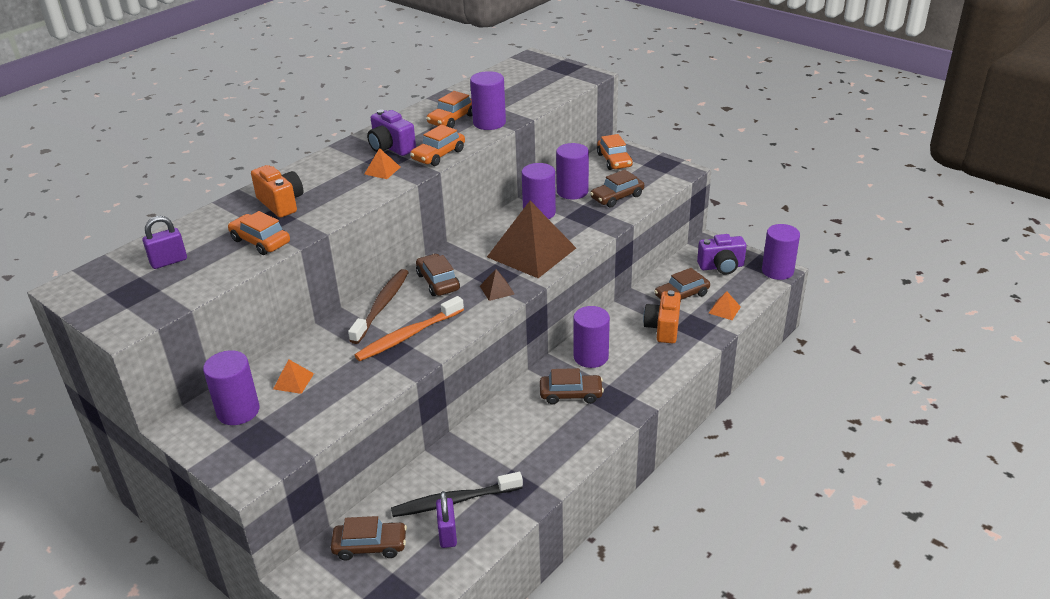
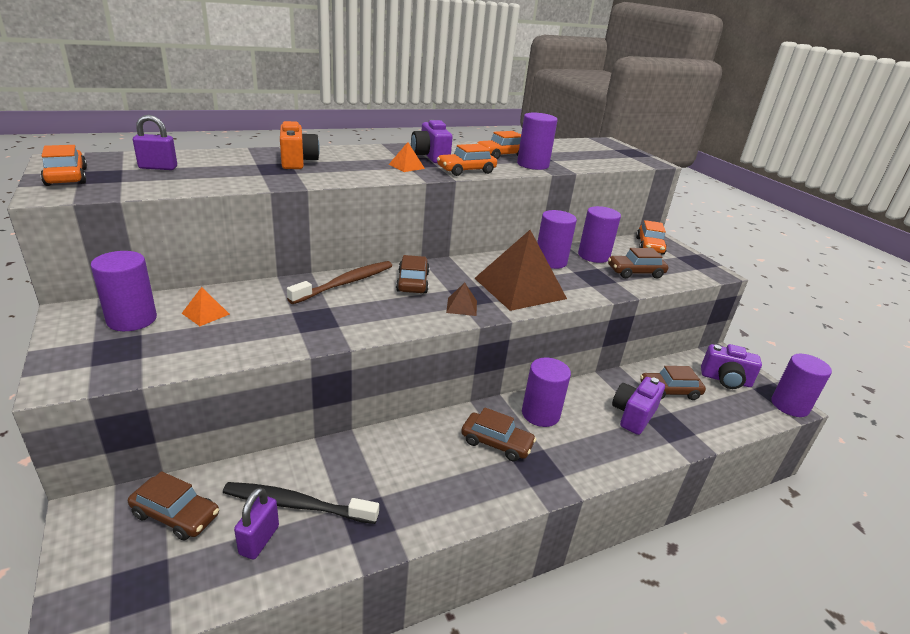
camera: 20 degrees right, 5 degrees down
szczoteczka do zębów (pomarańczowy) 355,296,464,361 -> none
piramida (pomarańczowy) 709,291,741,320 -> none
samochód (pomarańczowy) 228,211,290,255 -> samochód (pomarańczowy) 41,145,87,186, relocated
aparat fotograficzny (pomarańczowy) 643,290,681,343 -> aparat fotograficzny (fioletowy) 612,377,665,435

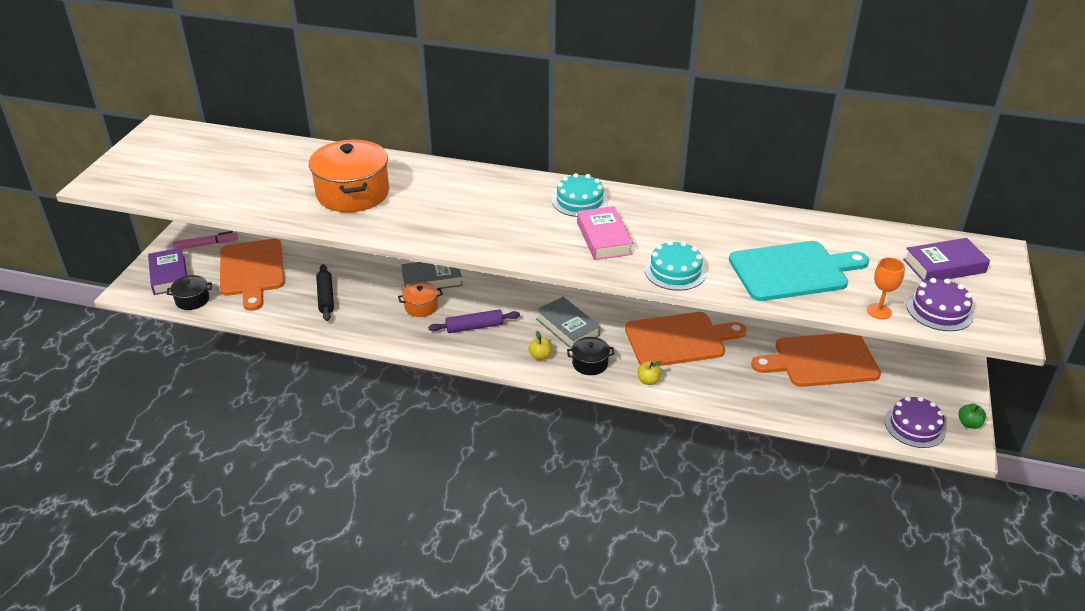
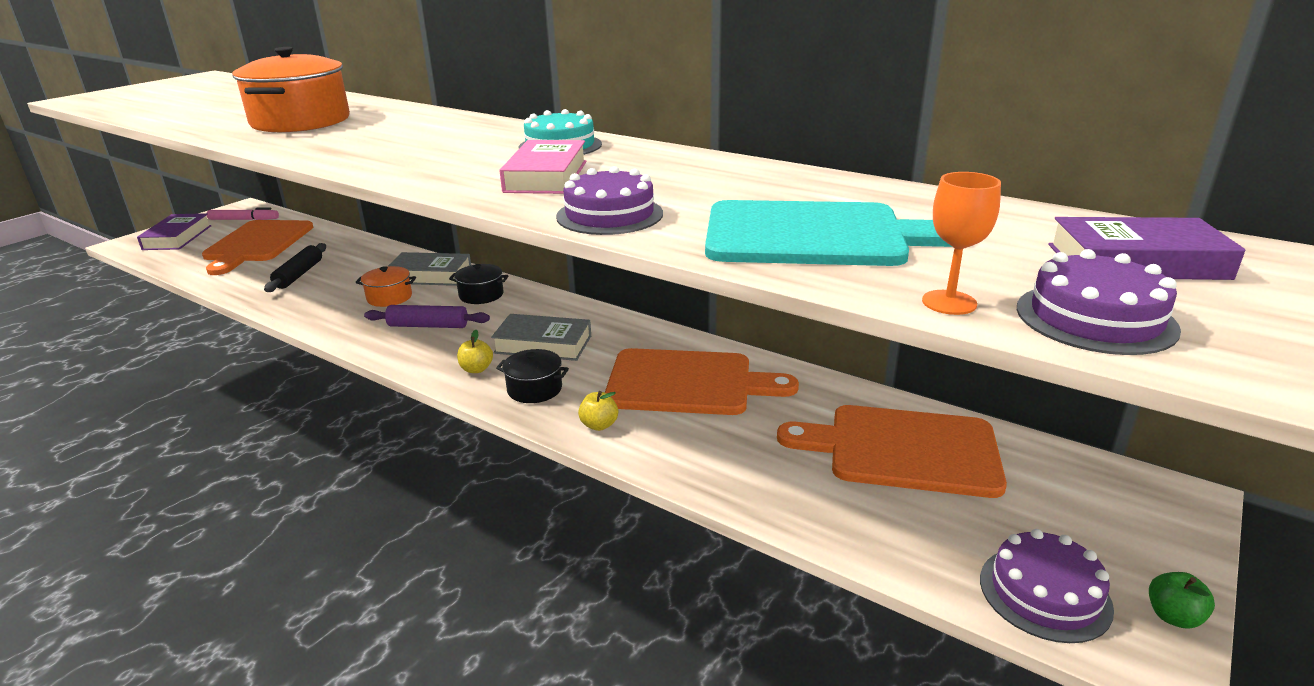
camera: 20 degrees right, 10 degrees down
garnek (czarny) 167,275,212,310 -> garnek (czarny) 449,264,509,304, relocated
tort (turkusowy) 645,241,707,291 -> tort (fioletowy) 556,166,663,235
książka (szary) 536,297,600,349 -> książka (szary) 491,314,591,361, 60 degrees counterclockwise

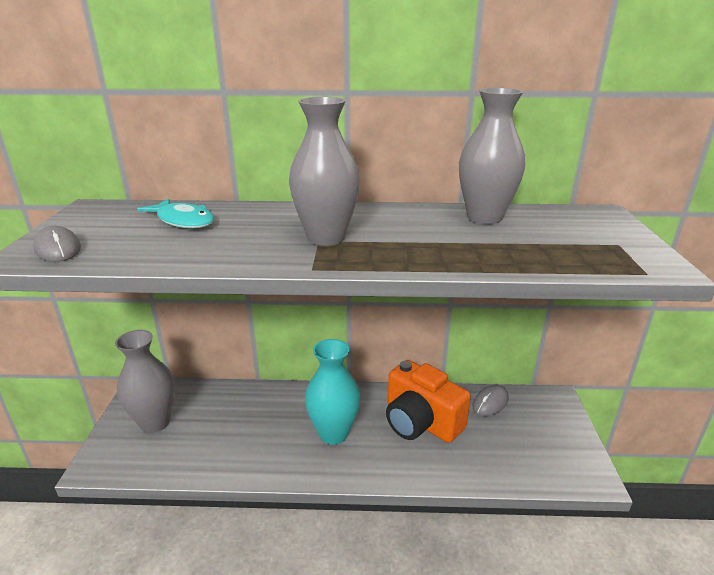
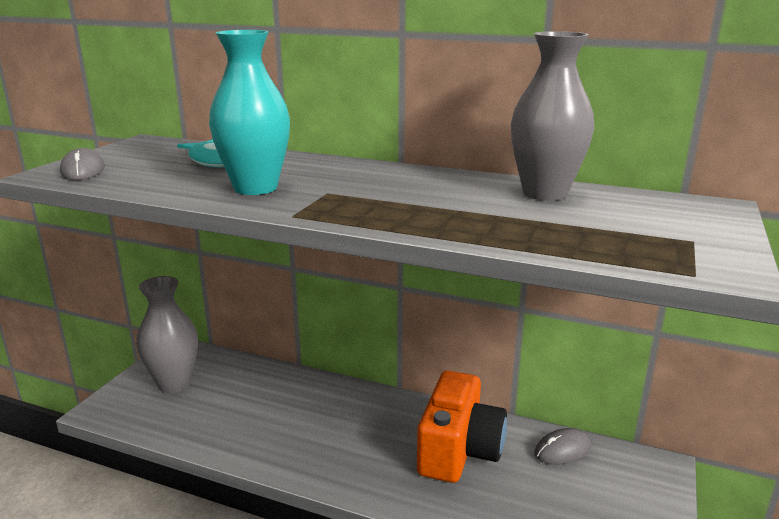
camera: 20 degrees right, 5 degrees down
wazon (szary) 289,97,360,246 -> none
wazon (turkusowy) 305,339,360,445 -> wazon (turkusowy) 209,30,290,195, relocated
aparat fotograficzny (pomarańczowy) 386,360,471,443 -> aparat fotograficzny (pomarańczowy) 417,370,507,483, 135 degrees counterclockwise

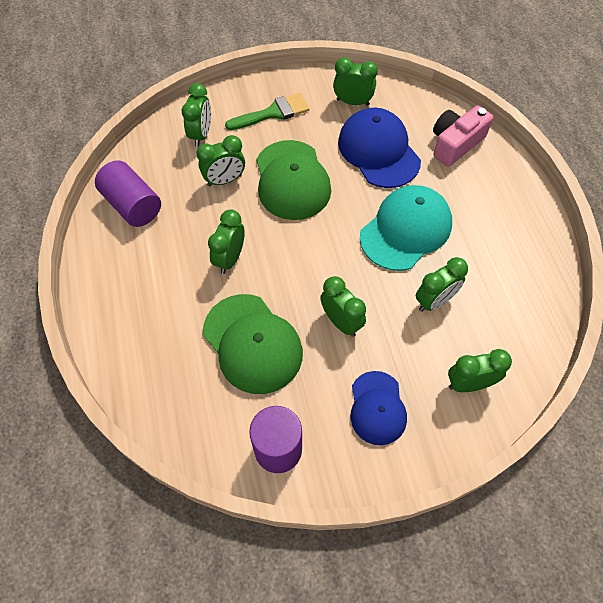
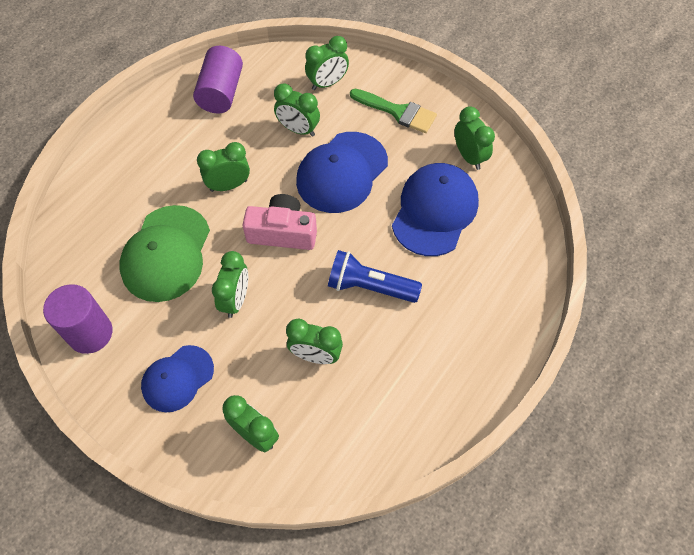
camera: 50 degrees right, 0 degrees up
aparat fotograficzny (różowy) 433,105,493,167 -> aparat fotograficzny (różowy) 243,194,317,250, relocated
czapka (turkusowy) 360,185,452,271 -> latarka (niebieski) 328,250,422,303
czapka (zielony) 256,140,331,220 -> czapka (niebieski) 296,132,388,213

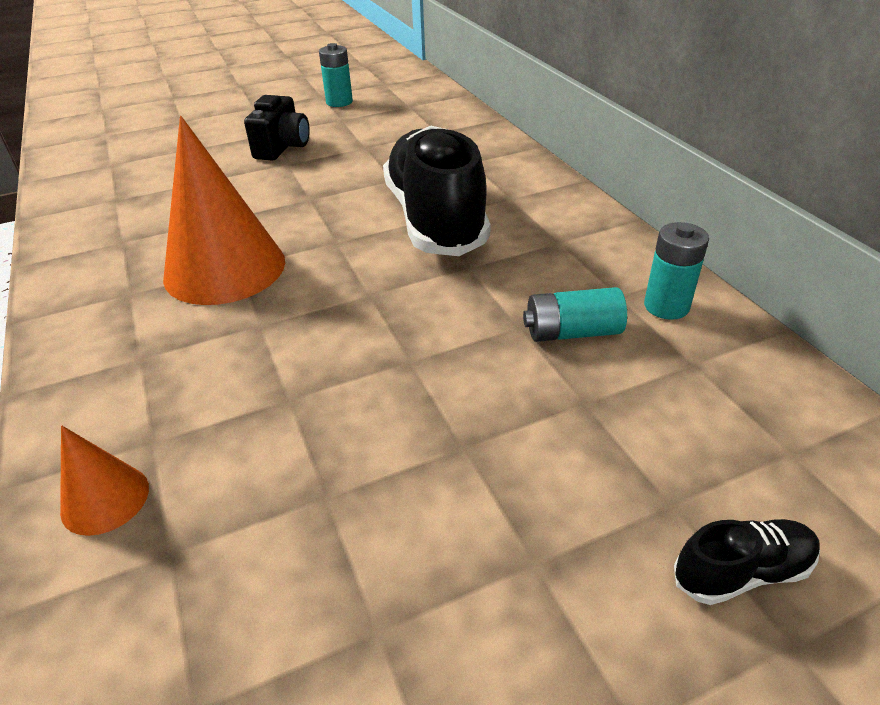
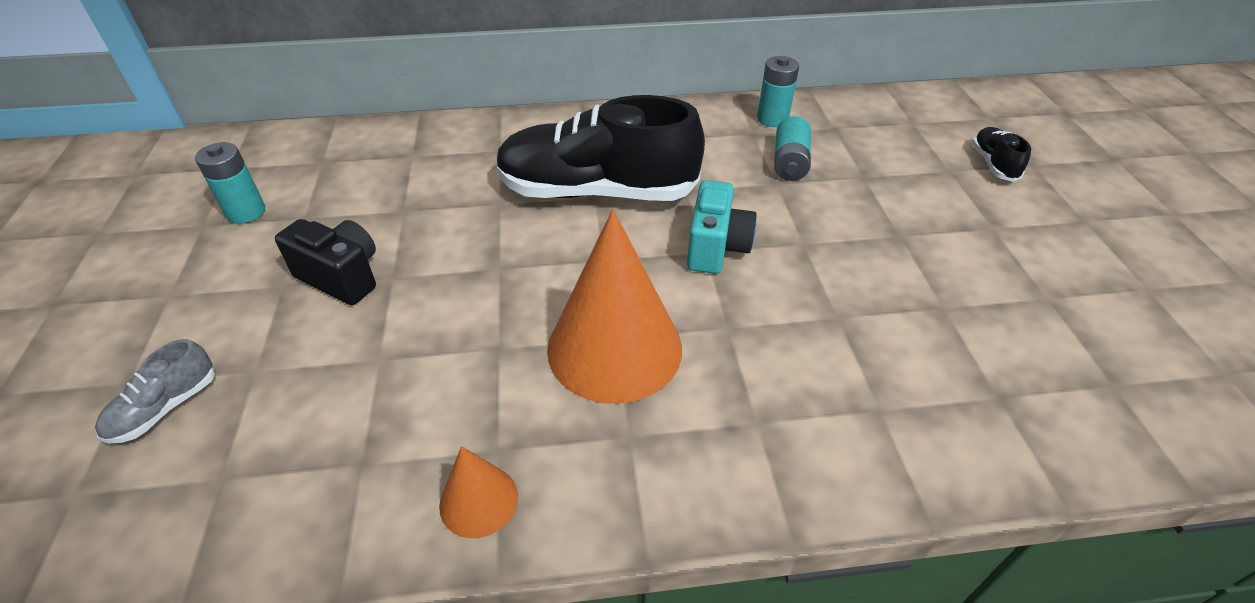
camera: 75 degrees left, 5 degrees up
none -> but (szary) 95,339,215,444
none -> aparat fotograficzny (turkusowy) 687,180,757,274
stożek (pomarańczowy) 60,425,149,536 -> stożek (pomarańczowy) 439,446,518,538, relocated

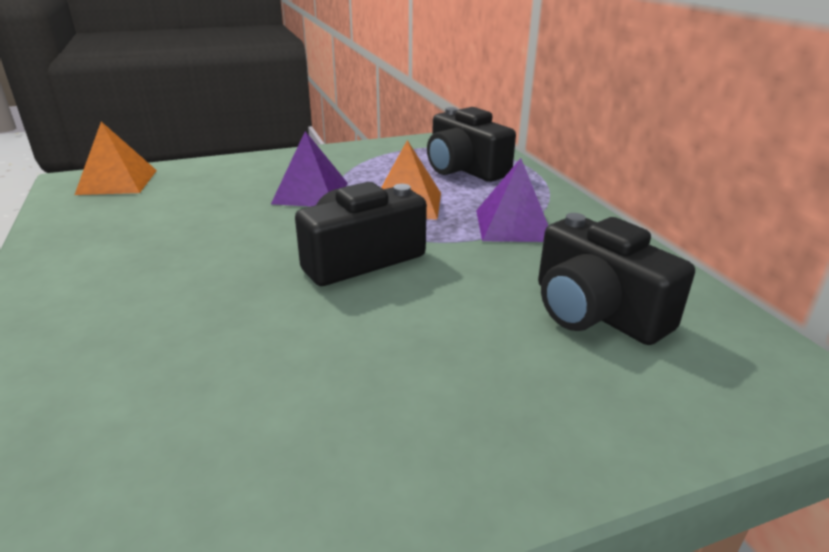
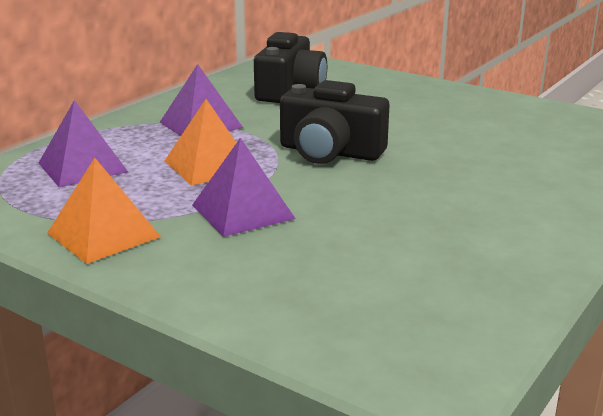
camera: 125 degrees left, 5 degrees down
piramida (pomarańczowy) 75,122,157,195 -> piramida (pomarańczowy) 47,158,161,264, relocated
aparat fotograficzny (czarny) 427,107,516,182 -> piramida (fioletowy) 39,100,128,187

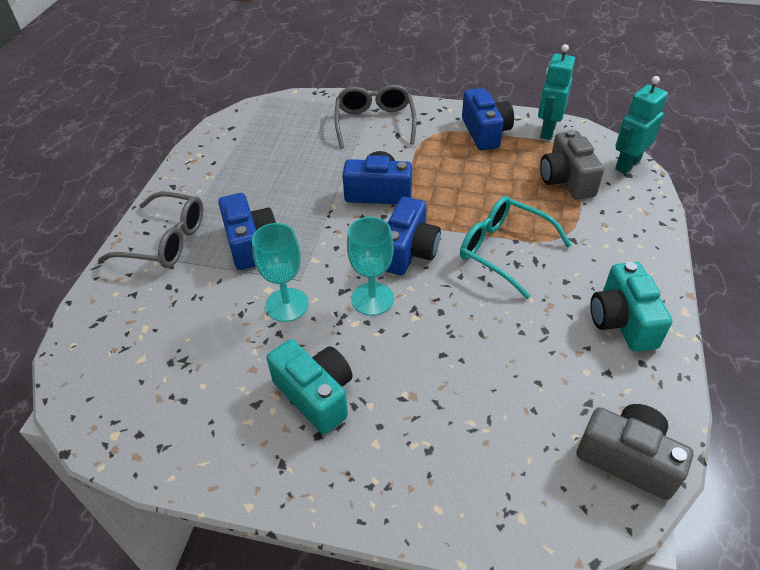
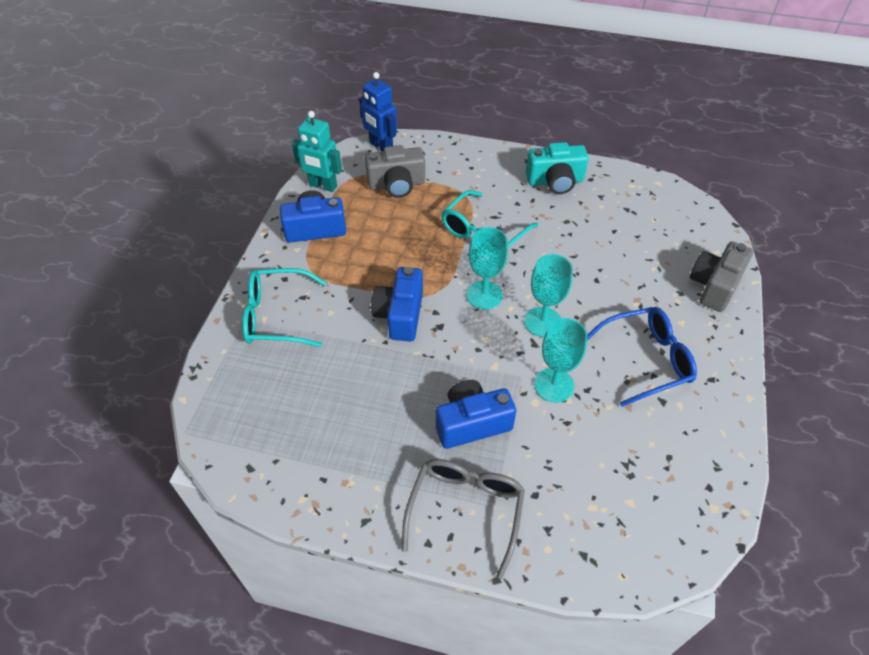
camera: 90 degrees left, 5 degrees up
aparat fotograficzny (szary) 576,404,693,500 -> aparat fotograficzny (szary) 690,241,753,312, relocated
aparat fotograficzny (turkusowy) 267,339,353,434 -> okulary (niebieski) 587,307,697,407
aparat fotograficzny (niebieski) 386,197,441,275 -> kielich (turkusowy) 467,227,508,310
okulary (szary) 334,84,417,148 -> okulary (turkusowy) 242,268,327,347
robot (turkusowy) 615,76,668,174 -> robot (niebieski) 359,72,397,151

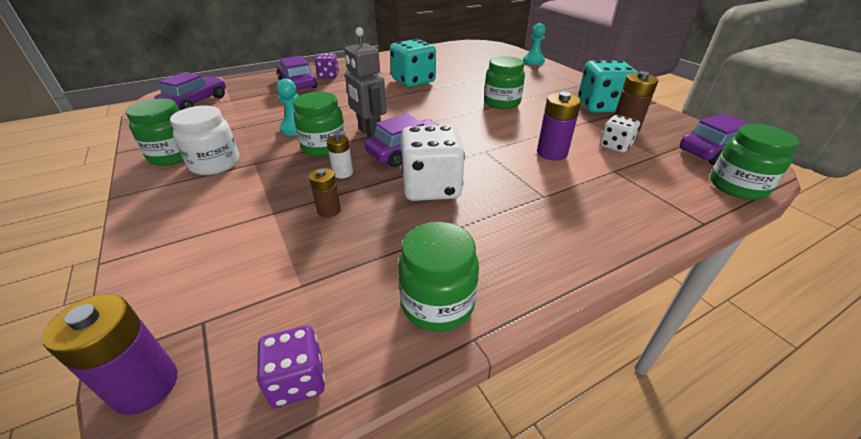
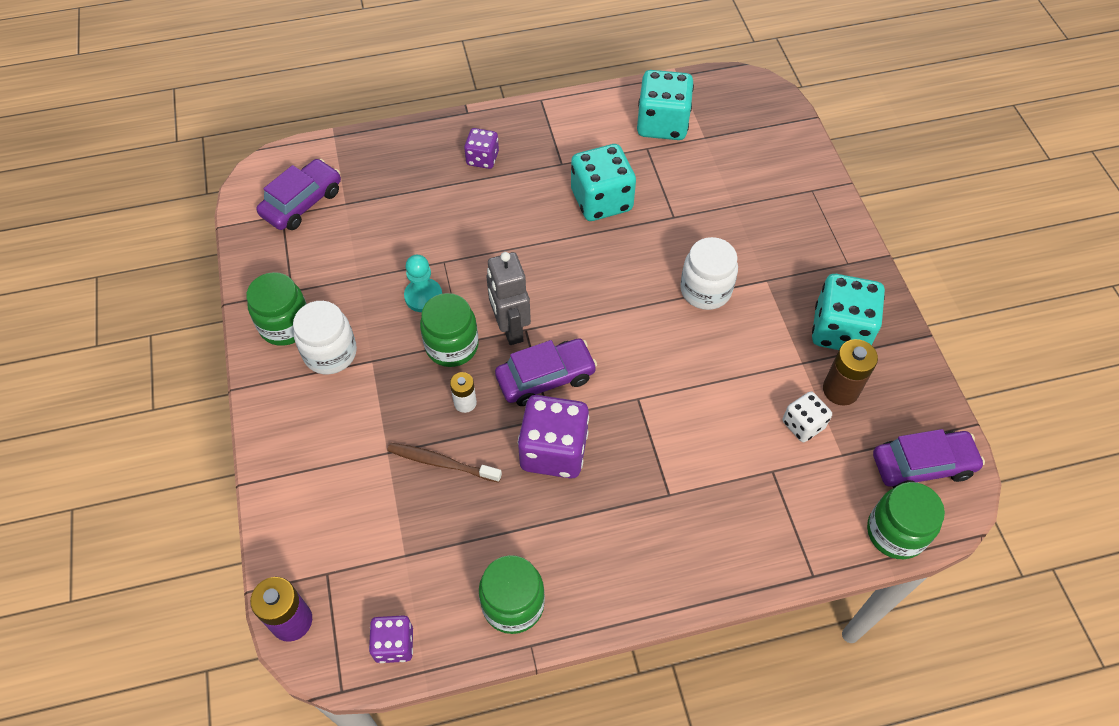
camera: 15 degrees right, 20 degrees up
samochód (fioletowy) 277,56,317,90 -> none
pionek (turkusowy) 523,23,546,65 -> none
bateria (fioletowy) 537,92,581,161 -> none
none -> kostka do gry (turkusowy) 637,70,694,140
bateria (brązowy) 309,168,341,218 -> szczoteczka do zębów (brązowy) 387,443,502,483
kostka do gry (biały) 401,125,465,201 -> kostka do gry (fioletowy) 518,395,589,479
słoik (zielony) 484,56,525,109 -> słoik (biały) 680,237,738,310

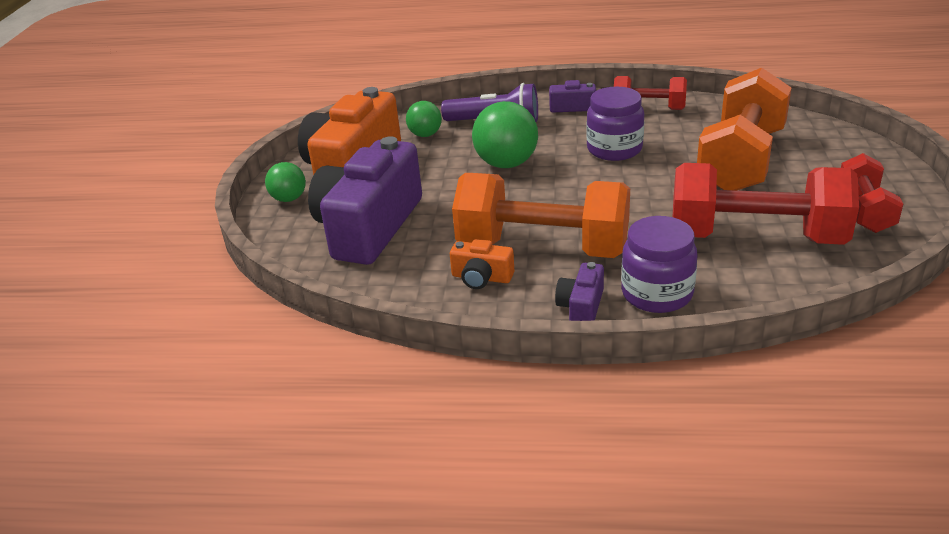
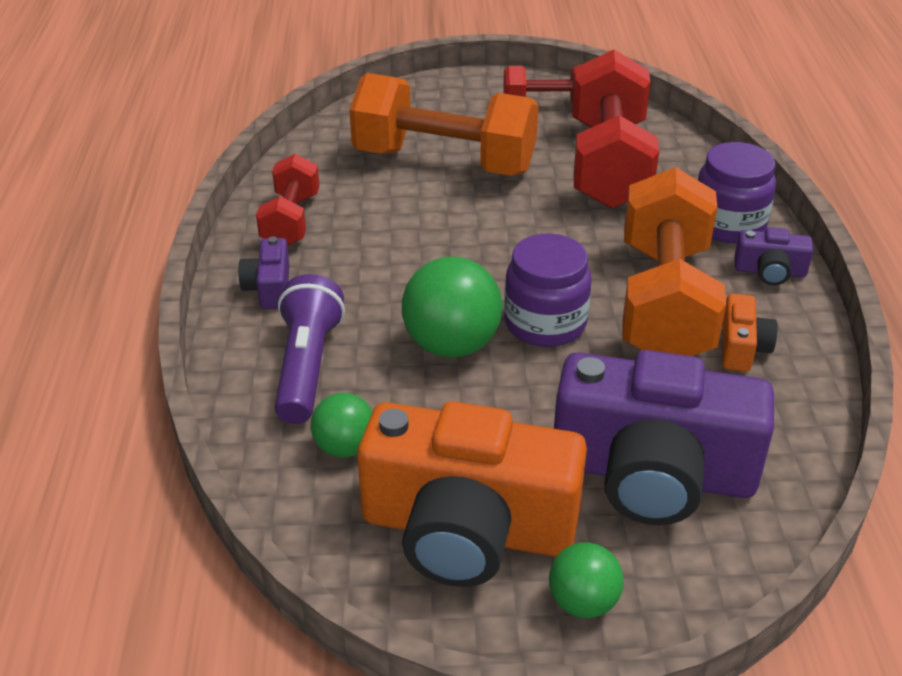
camera: 100 degrees left, 5 degrees up
słoik (fioletowy) 586,87,644,161 -> słoik (fioletowy) 504,233,592,347, relocated

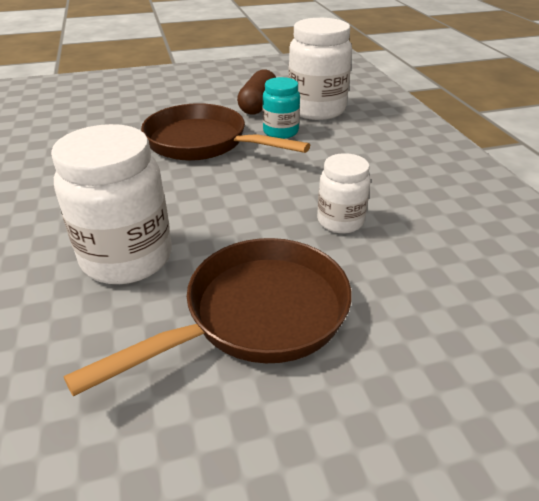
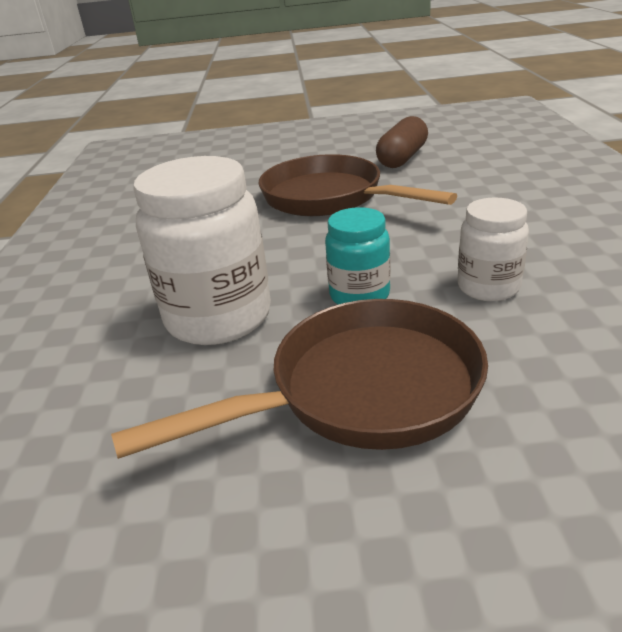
camera: 15 degrees right, 5 degrees down
słoik (biały) 288,18,352,120 -> none
słoik (turkusowy) 262,77,300,139 -> słoik (turkusowy) 325,207,391,305, relocated

